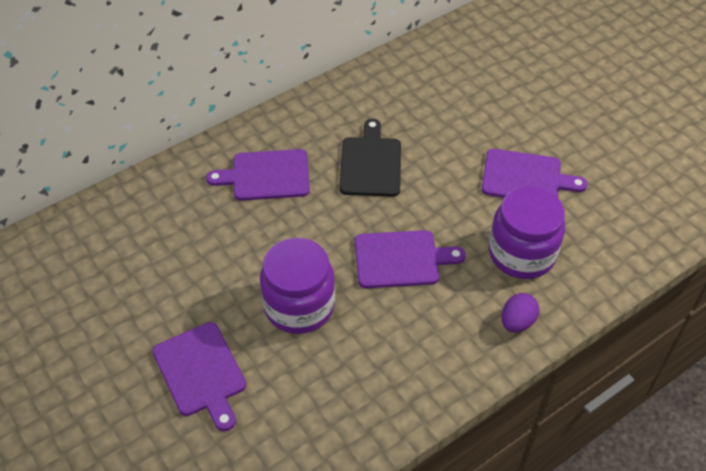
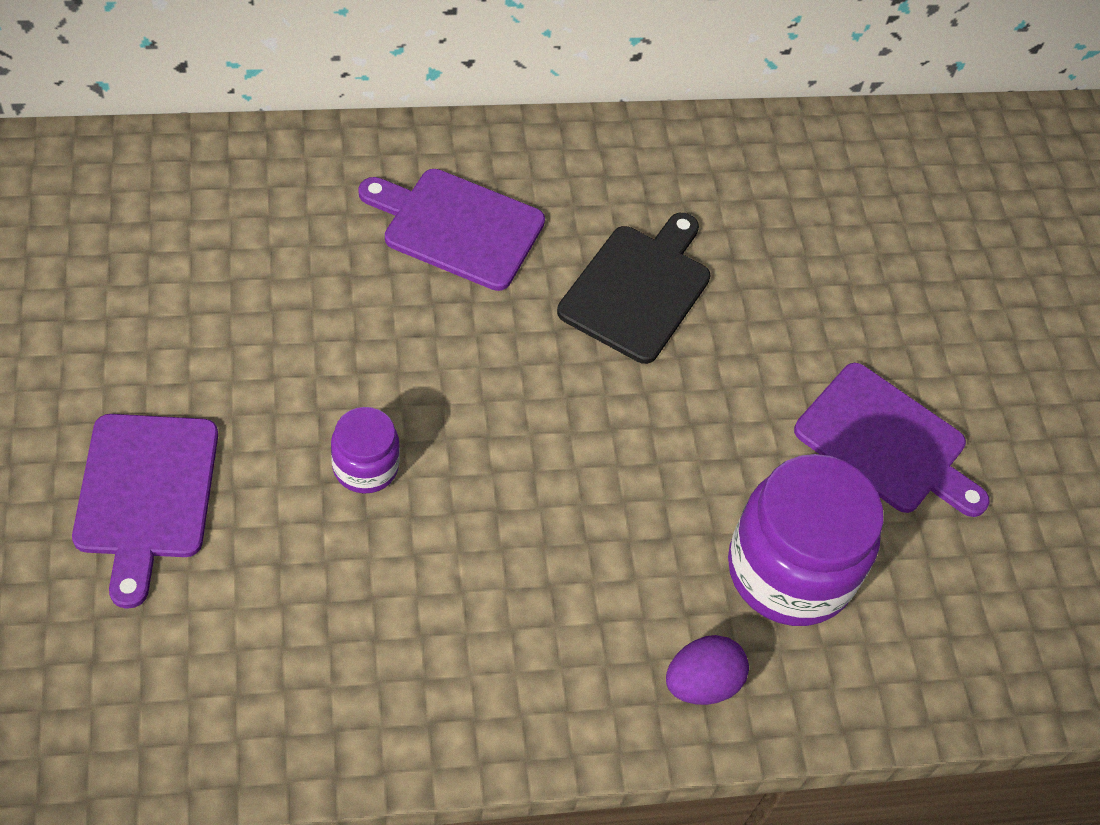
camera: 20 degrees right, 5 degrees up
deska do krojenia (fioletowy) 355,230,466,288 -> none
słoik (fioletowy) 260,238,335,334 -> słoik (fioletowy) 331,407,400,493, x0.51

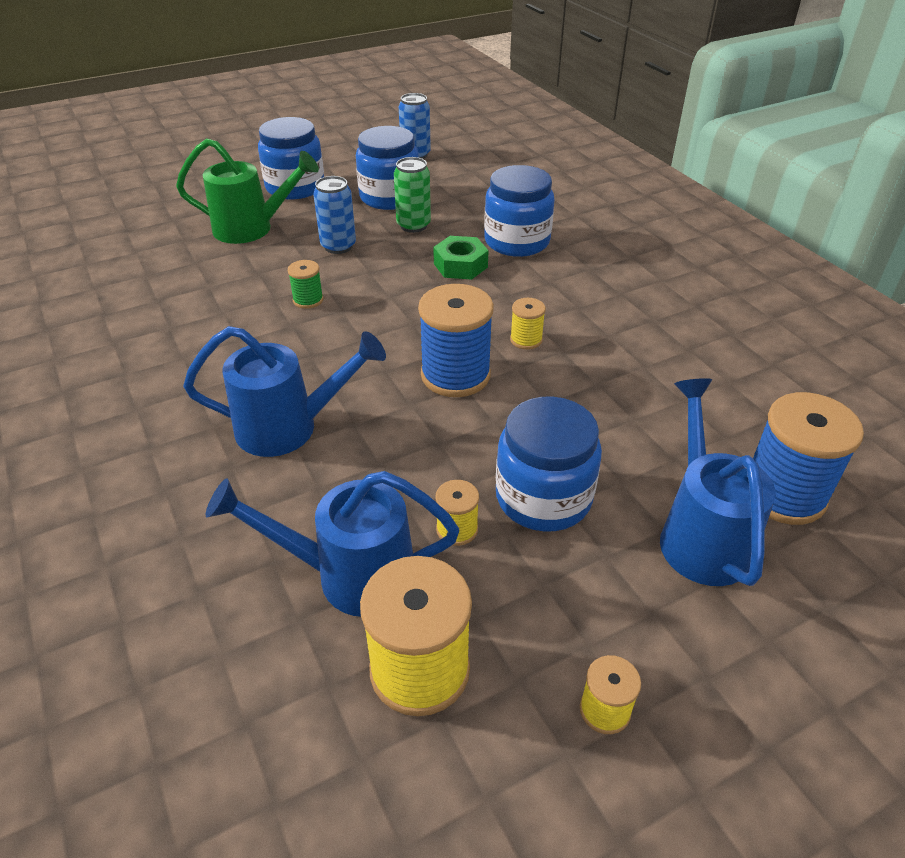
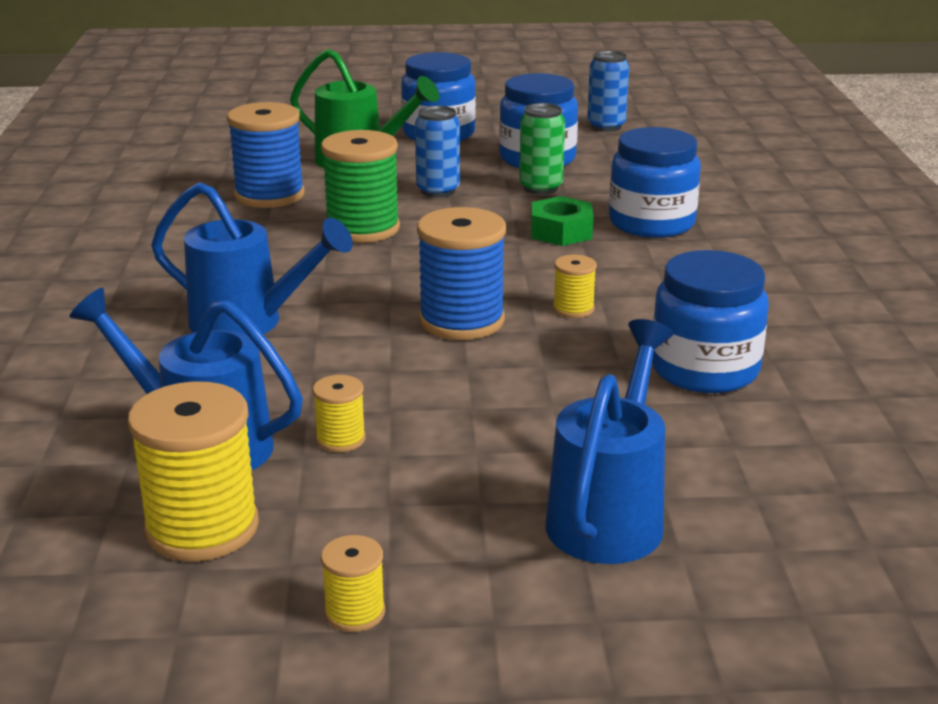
camera: 25 degrees right, 15 degrees down
słoik (niebieski) 496,396,602,531 -> słoik (niebieski) 652,250,769,393, relocated
szpulka (niebieski) 753,392,864,525 -> szpulka (niebieski) 227,102,305,208, relocated
szpulka (zielony) 288,260,323,309 -> szpulka (zielony) 321,130,400,243, x2.04

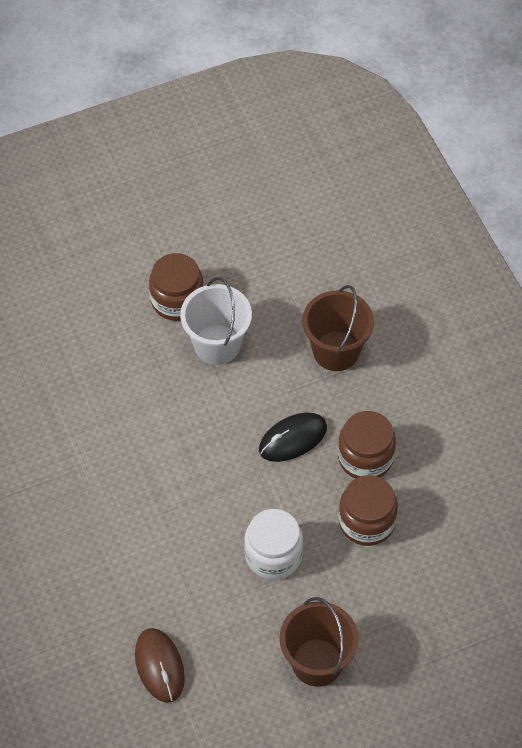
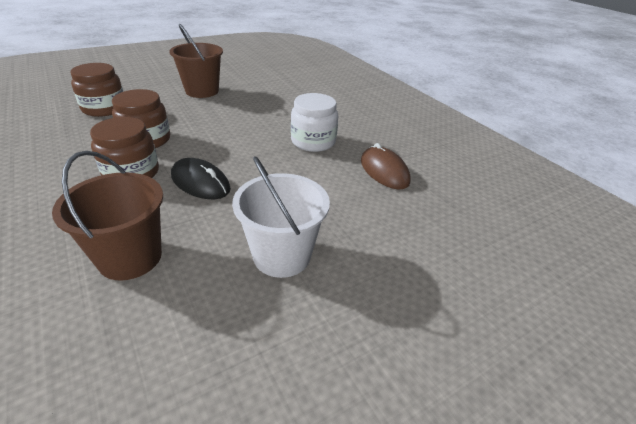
camera: 170 degrees right, 20 degrees down
myszka (brązowy) 135,628,185,703 -> myszka (brązowy) 361,143,410,189, relocated
słoik (brązowy) 149,253,204,321 -> słoik (brązowy) 70,63,123,117, relocated
słoik (biały) 244,509,303,580 -> słoik (biały) 291,93,338,152, relocated
myszka (czarny) 259,413,327,462 -> myszka (czarny) 171,158,231,199, 75 degrees clockwise

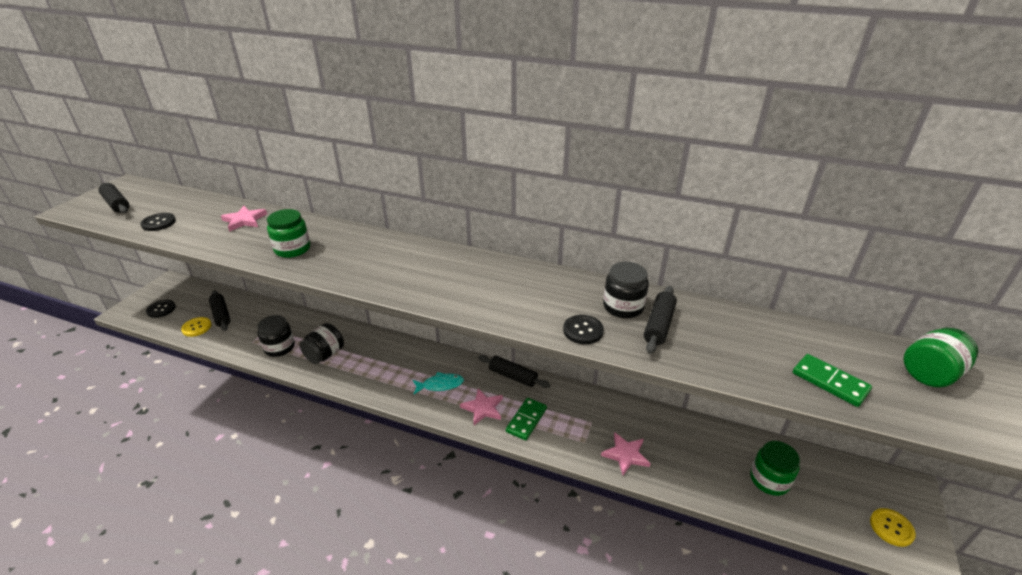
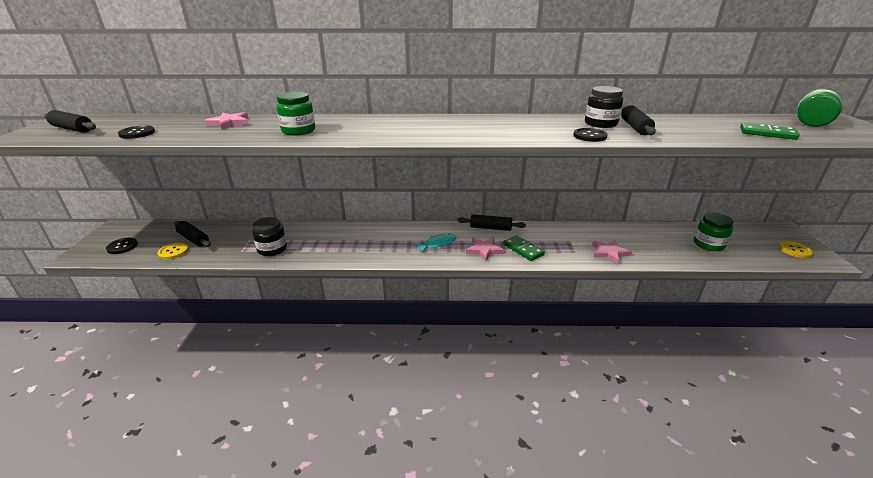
camera: 20 degrees left, 5 degrees down
słoik (czarny) 299,323,344,364 -> none
kostka domina (zielony) 506,398,547,440 -> kostka domina (zielony) 503,235,545,261, 45 degrees counterclockwise

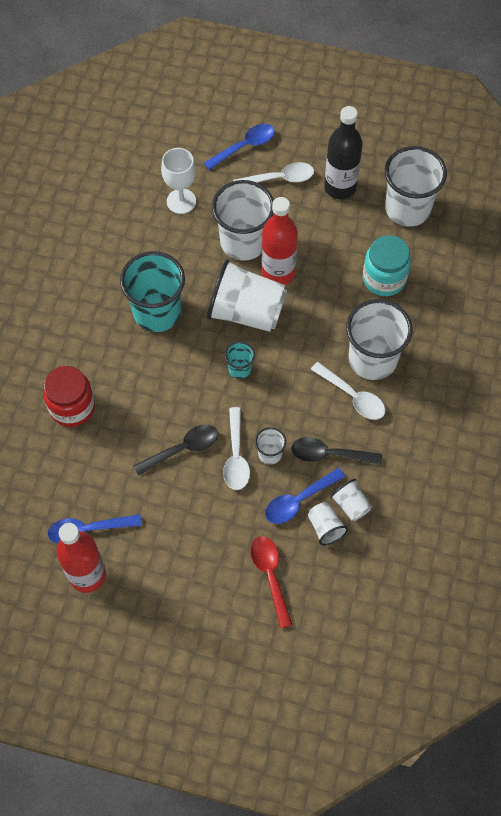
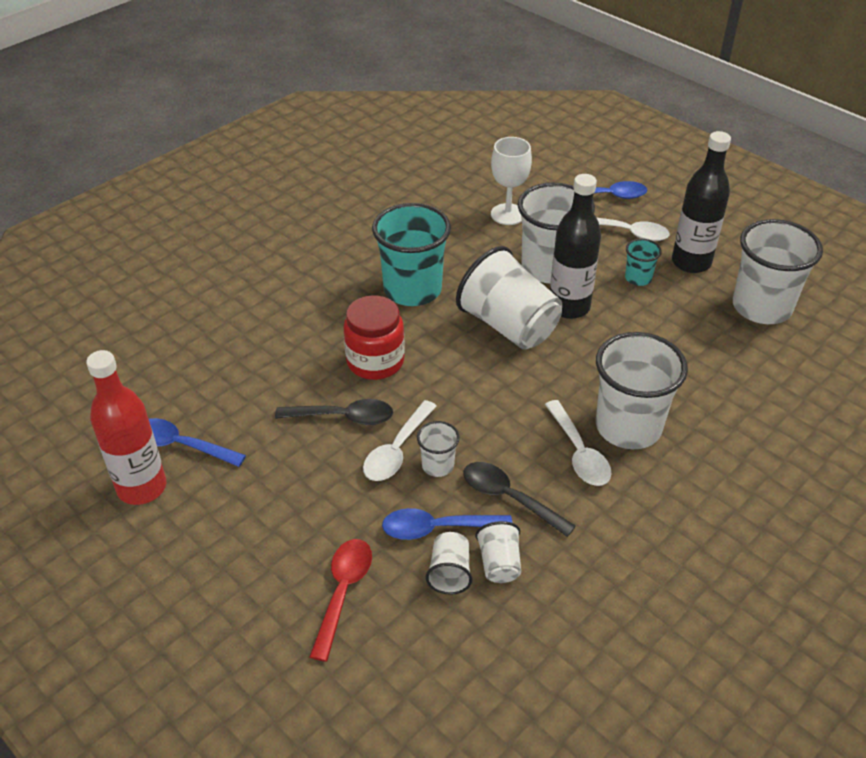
camera: 30 degrees right, 20 degrees down
słoik (turkusowy) 363,235,411,296 -> none
słoik (czerwony) 43,366,95,427 -> słoik (czerwony) 343,295,405,380, relocated
szklanka (turkusowy) 224,341,255,379 -> szklanka (turkusowy) 625,239,662,286, relocated
butelka (czerwony) 262,197,298,285 -> butelka (czarny) 550,174,601,319

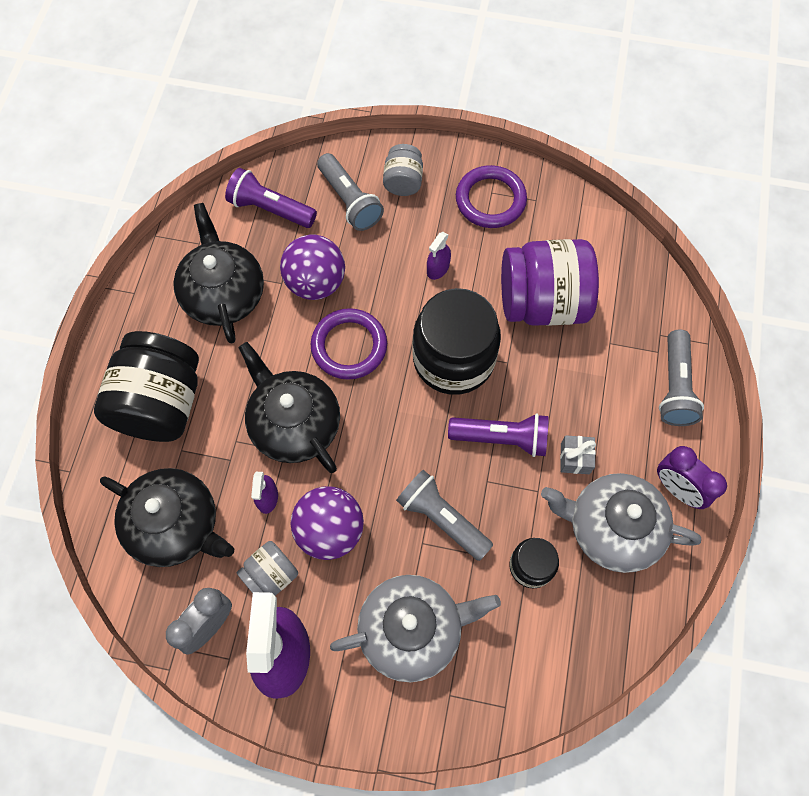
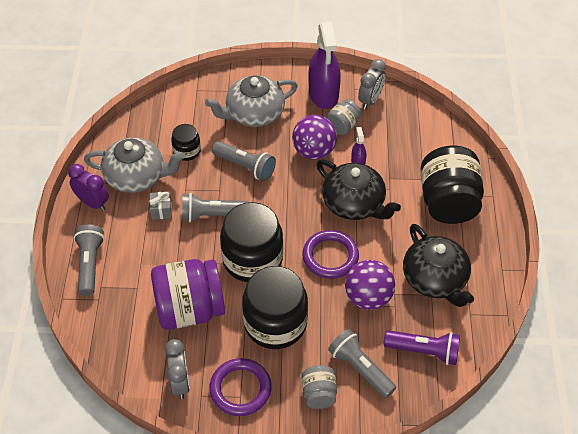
camera: 170 degrees right, 15 degrees down
imbryk (czarny) 100,468,234,567 -> none
none -> budzik (szary) 165,339,190,399
spryskiwacz (fioletowy) 427,232,451,280 -> słoik (czarny) 242,266,308,349
latarka (fioletowy) 448,414,549,457 -> latarka (szary) 182,193,249,222

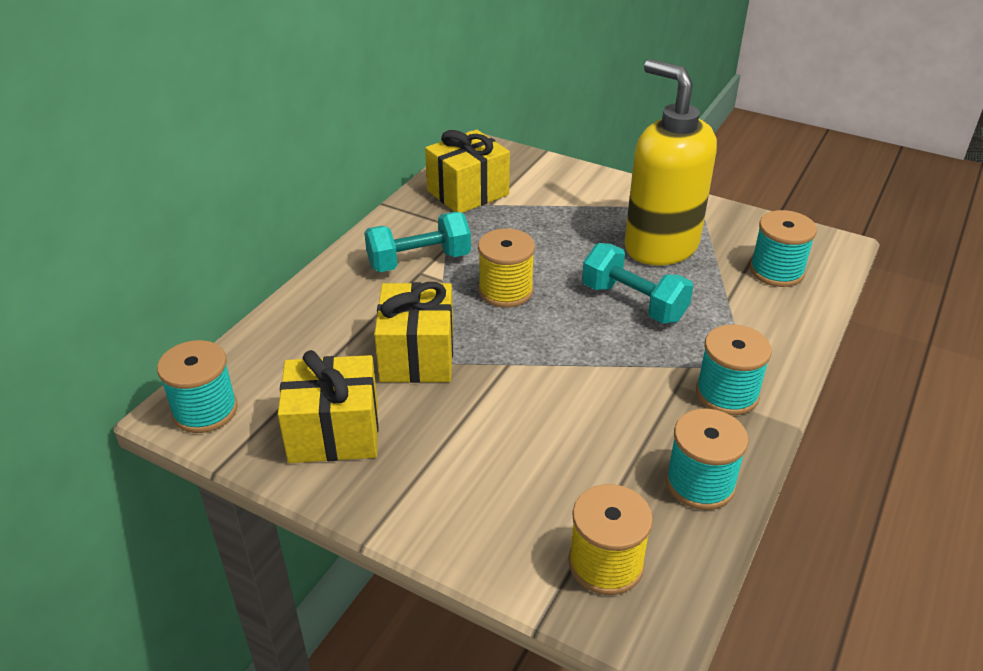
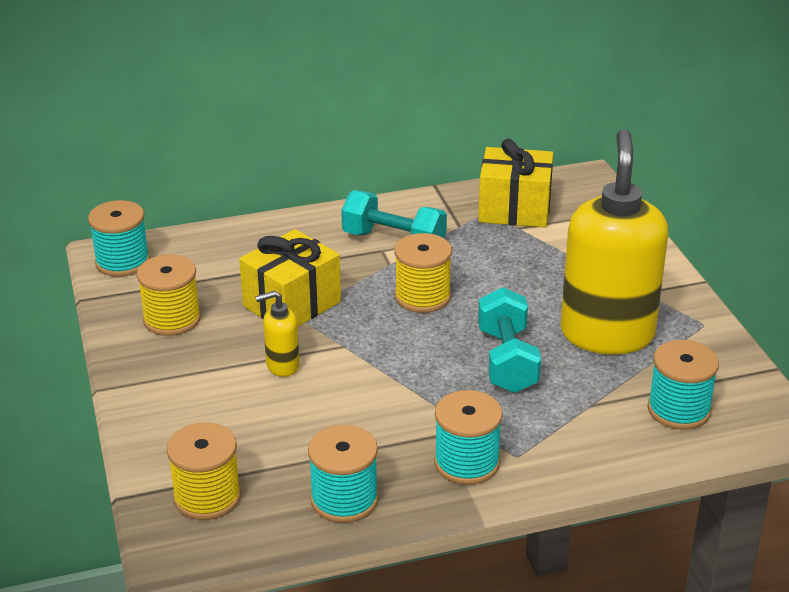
camera: 45 degrees right, 5 degrees down
none -> dozownik mydła (żółty) 255,290,300,377
prezent (żółty) 278,350,378,463 -> szpulka (żółty) 137,254,201,336

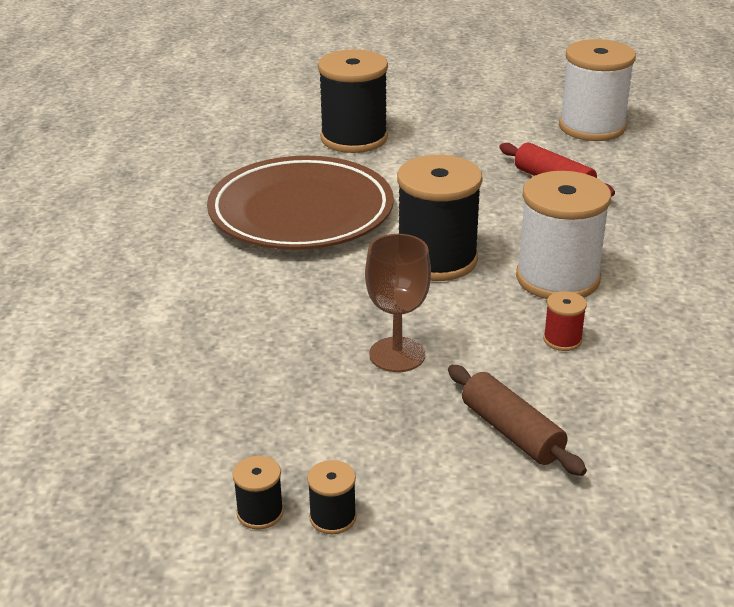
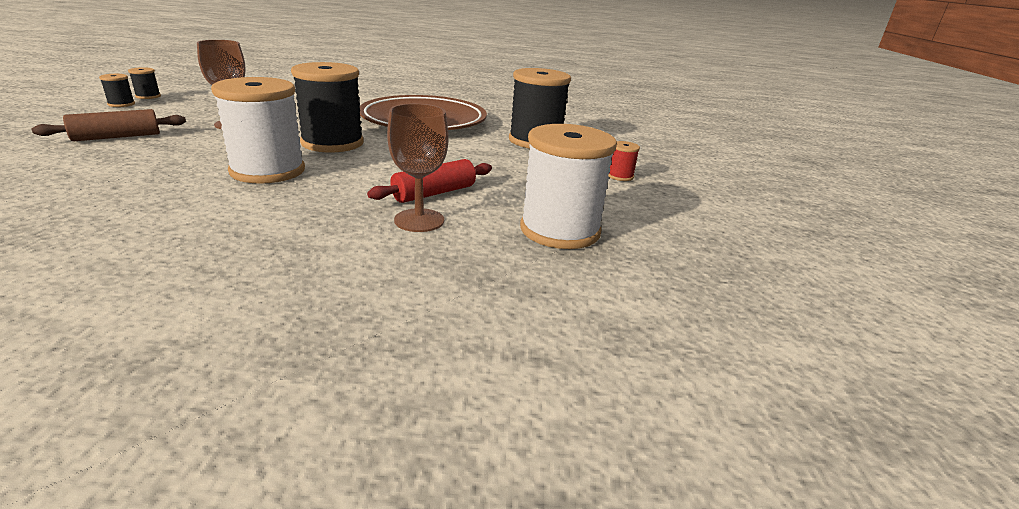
camera: 90 degrees right, 5 degrees down
none -> kielich (brązowy) 387,104,449,232
szpulka (czerwony) 543,291,587,351 -> szpulka (czerwony) 608,141,640,181, relocated

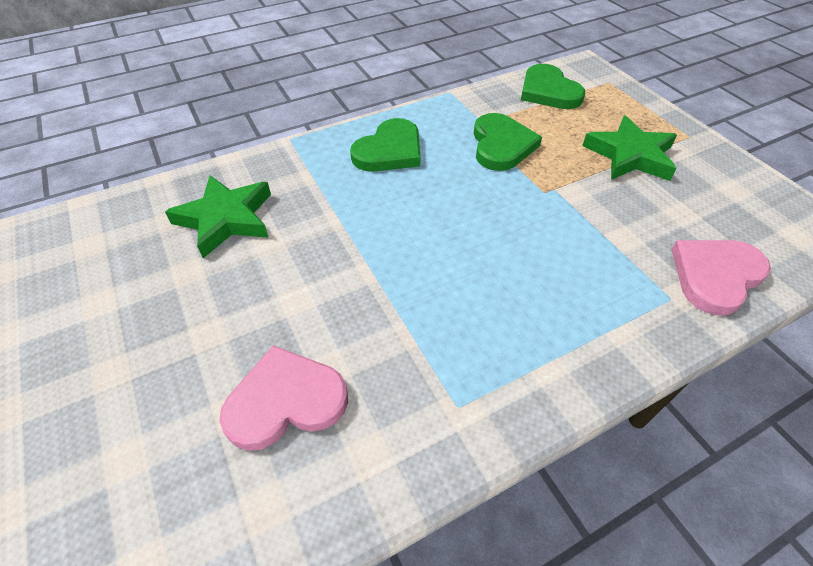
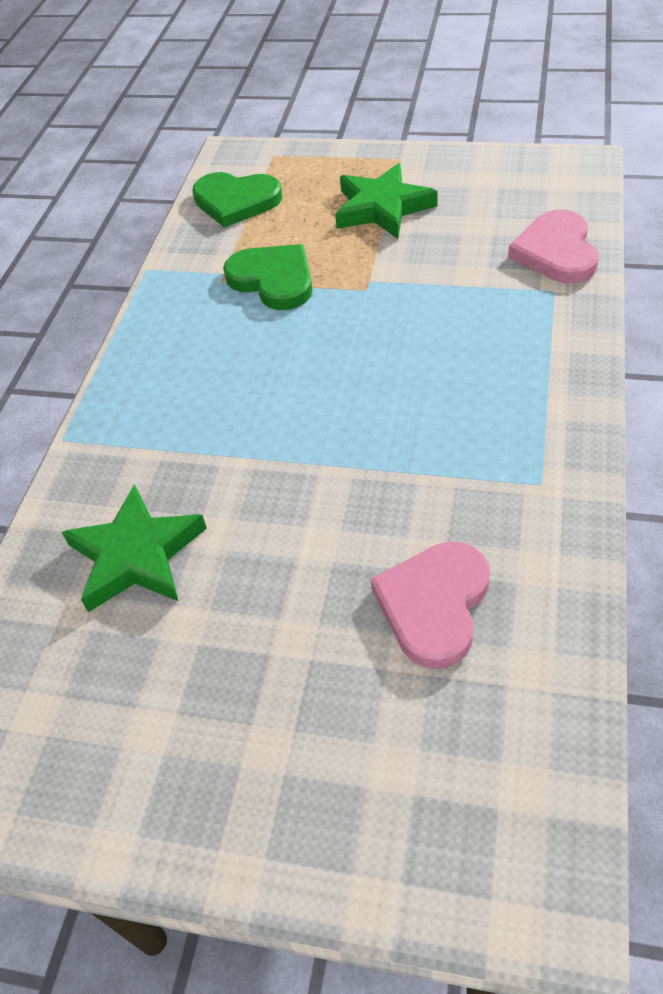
camera: 45 degrees left, 0 degrees up
serce (zielony) 350,118,421,172 -> none

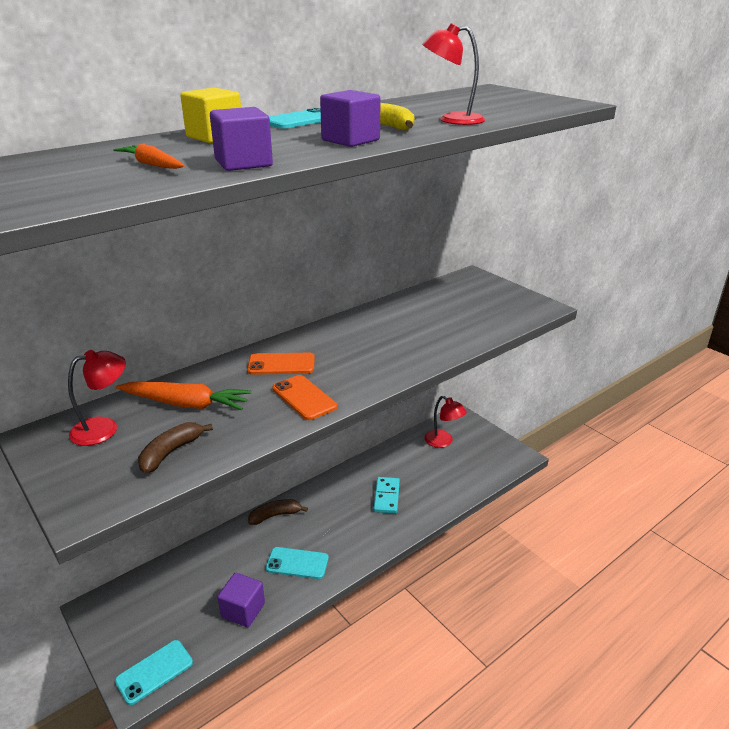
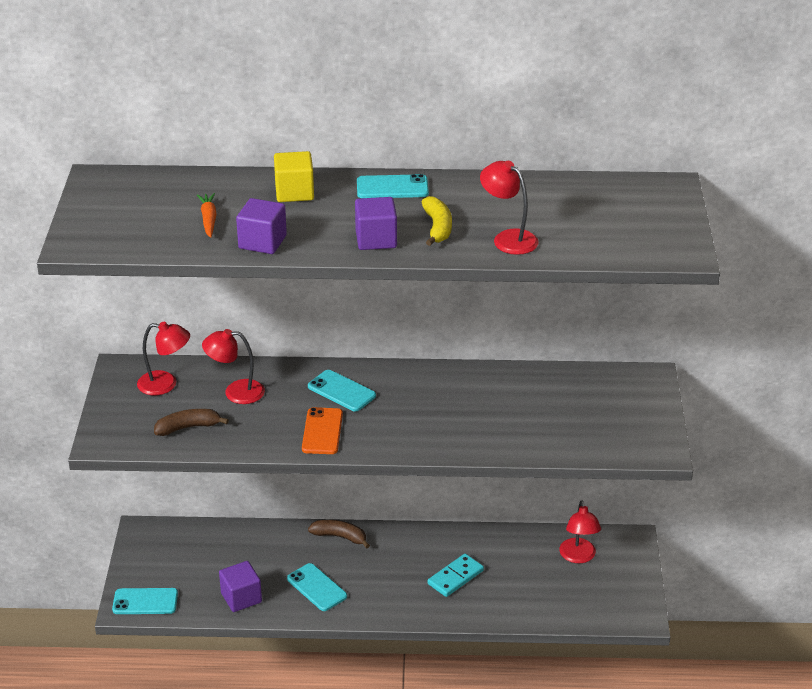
camera: 40 degrees right, 5 degrees up
marchewka (pomarańczowy) 116,382,252,410 -> lampka (czerwony) 202,329,265,404
telefon (pomarańczowy) 247,353,315,375 -> telefon (turkusowy) 308,370,376,411

